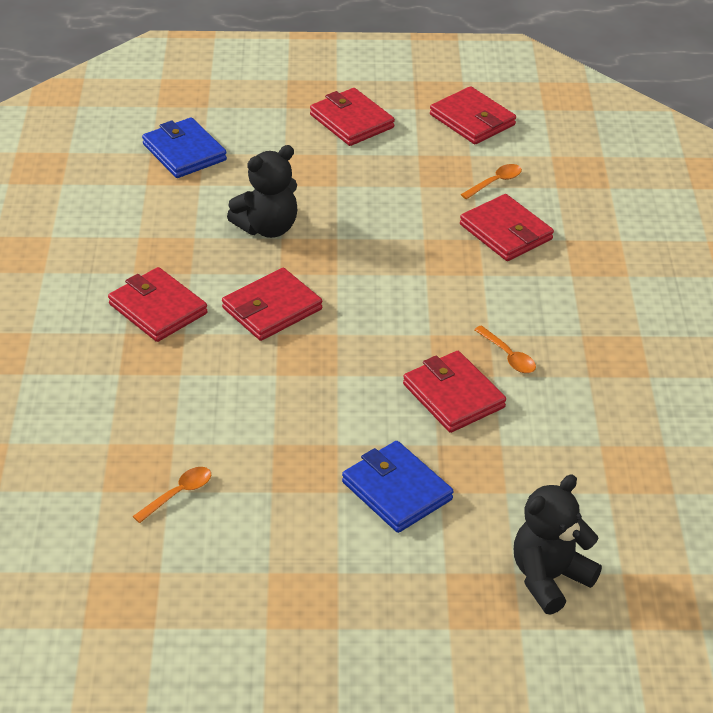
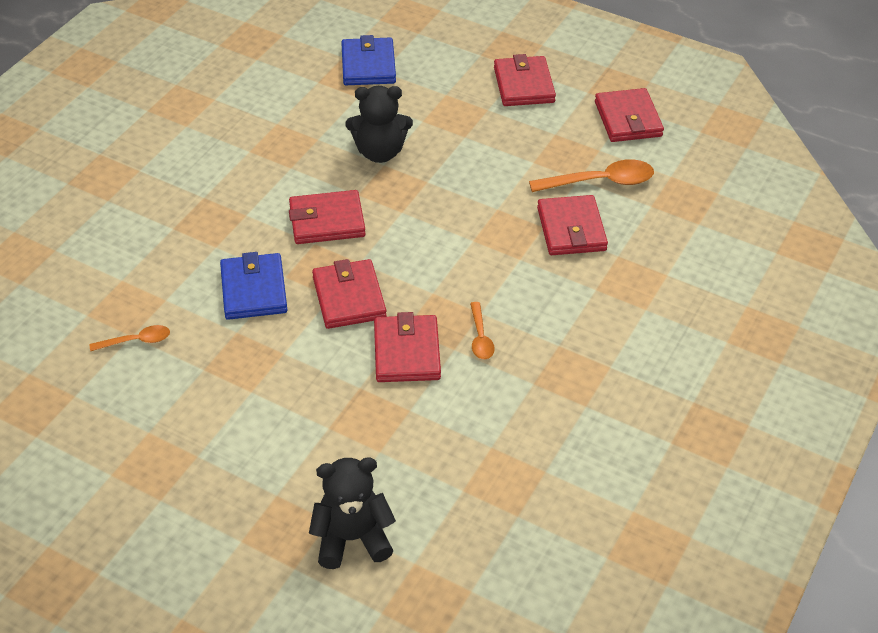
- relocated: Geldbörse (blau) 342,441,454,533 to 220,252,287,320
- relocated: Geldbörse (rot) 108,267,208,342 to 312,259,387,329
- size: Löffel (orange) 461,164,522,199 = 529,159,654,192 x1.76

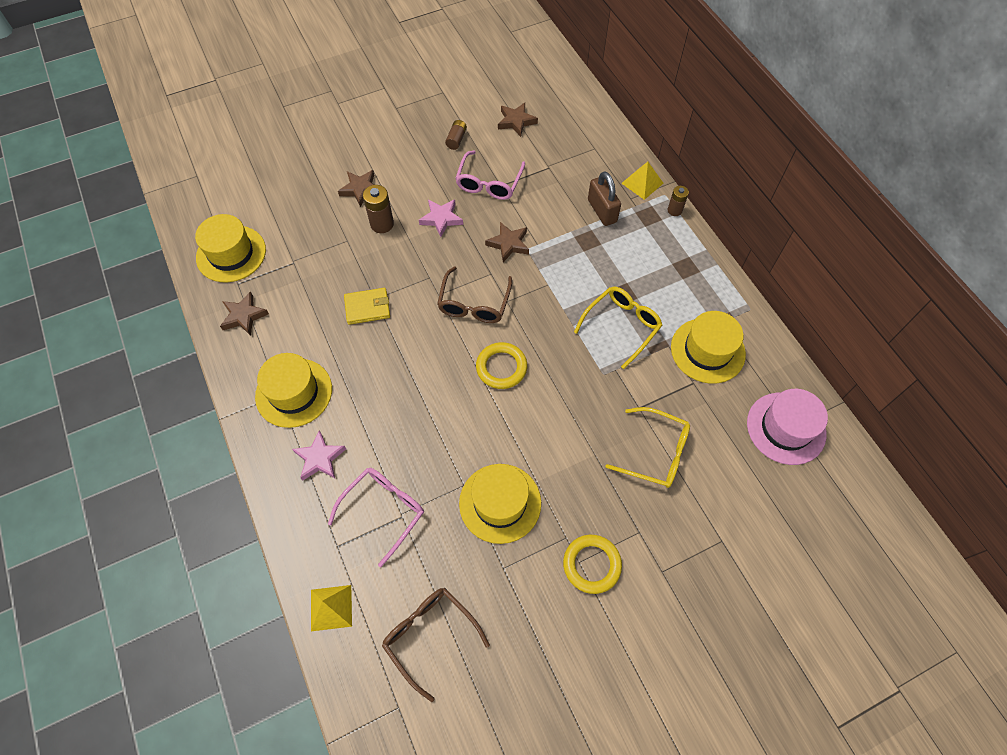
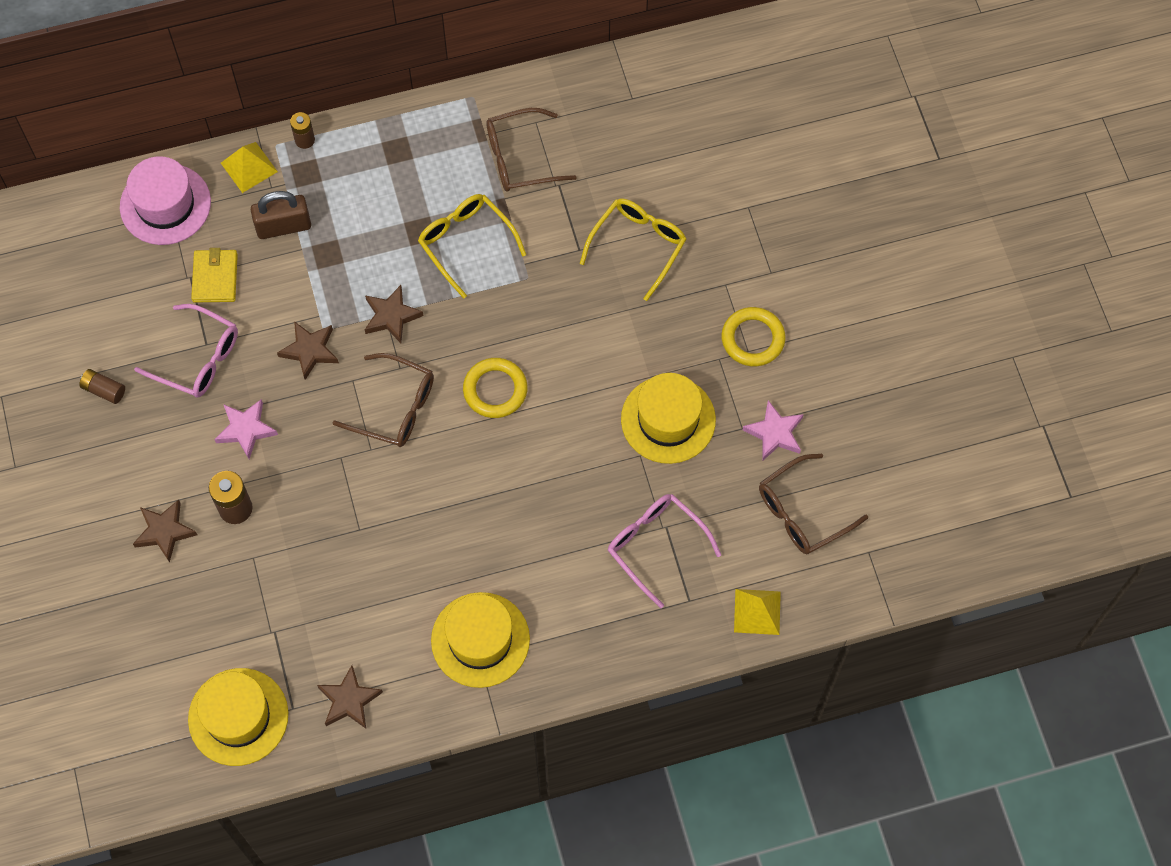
- relocated: Hut (rosa) 747,389,828,465 to 120,156,211,245
- relocated: Geldbörse (gelb) 344,288,390,325 to 191,248,238,303
- relocated: Stern (braun) 498,103,538,137 to 365,285,424,343
- exchanged: Hut (gelb) 671,311,746,384 to Brille (braun) 486,108,577,191
- relocated: Stern (rosa) 292,430,346,481 to 743,400,804,460

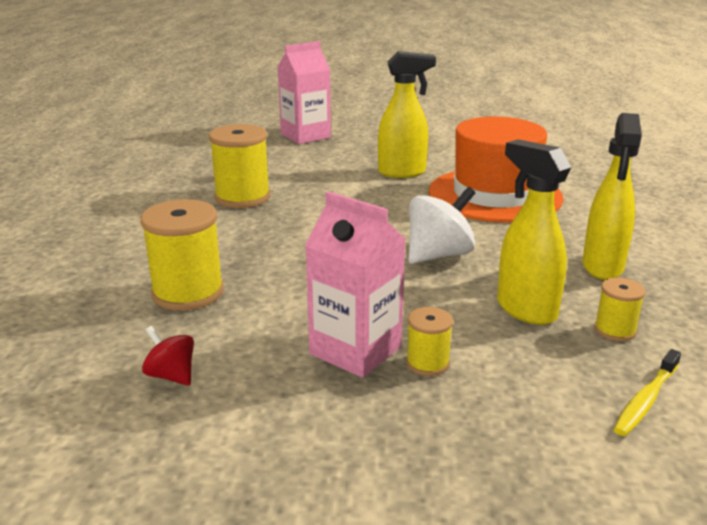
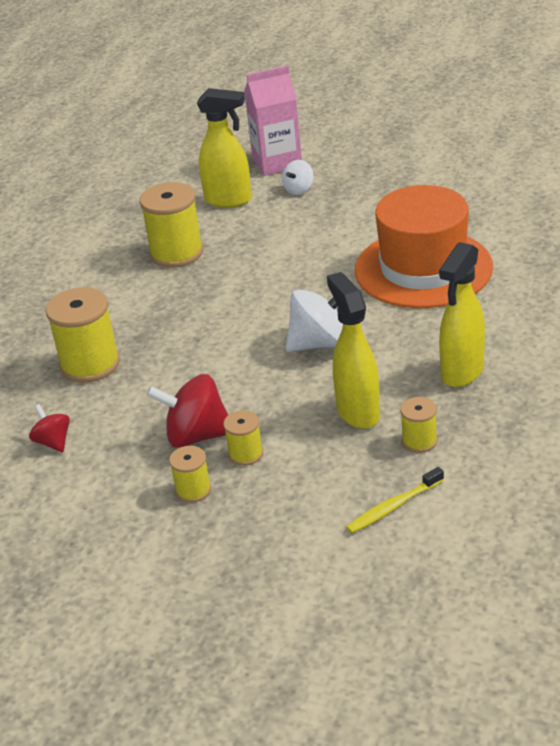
- exchanged: Getränkekarton (rosa) 305,191,406,378 to Kreisel (rot) 146,374,228,448
- appeared: Garnrolle (gelb) 169,446,211,503
- relocated: Sprühflasche (gelb) 378,51,436,178 to 197,88,252,208
- appeared: Kreisel (weiß) 282,160,314,195

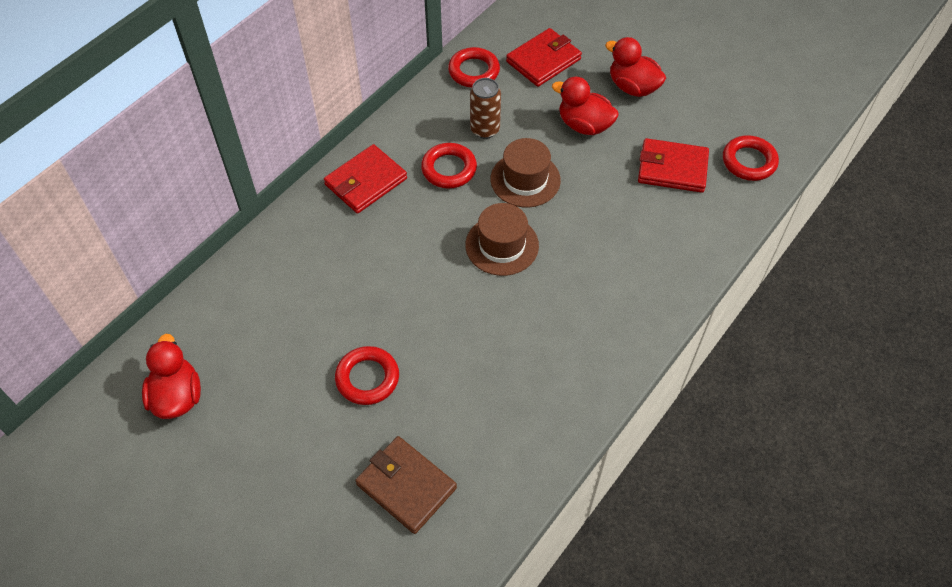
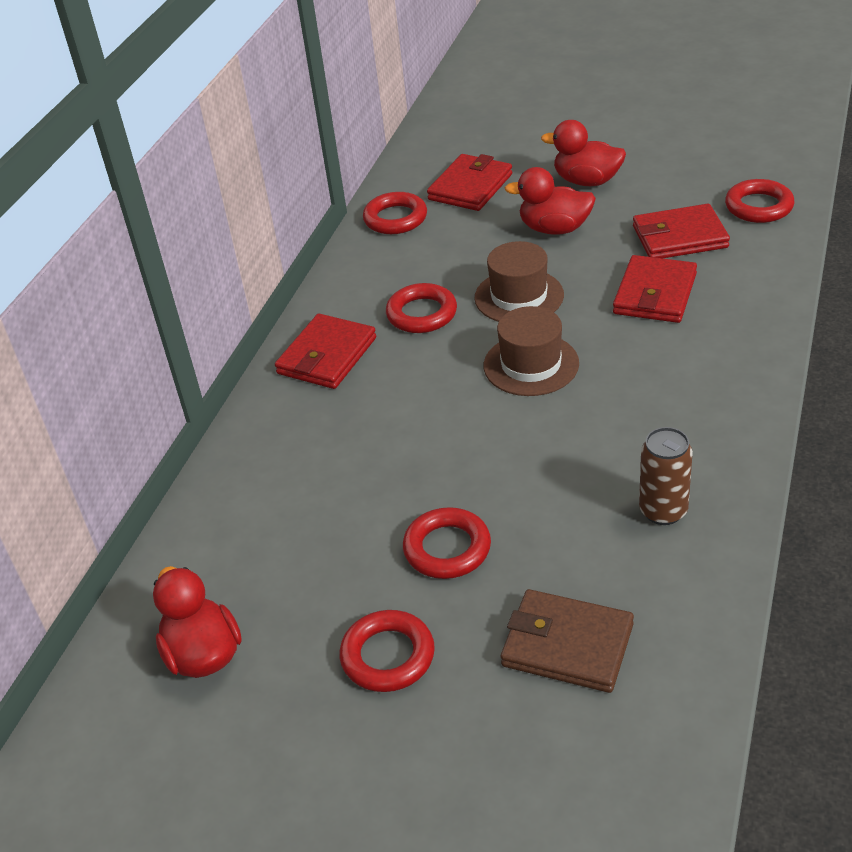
- appeared: Ring (rot) 339,610,435,692
- appeared: Geldbörse (rot) 613,255,697,323
- relocated: Dose (braun) 470,78,501,139 to 639,427,693,525

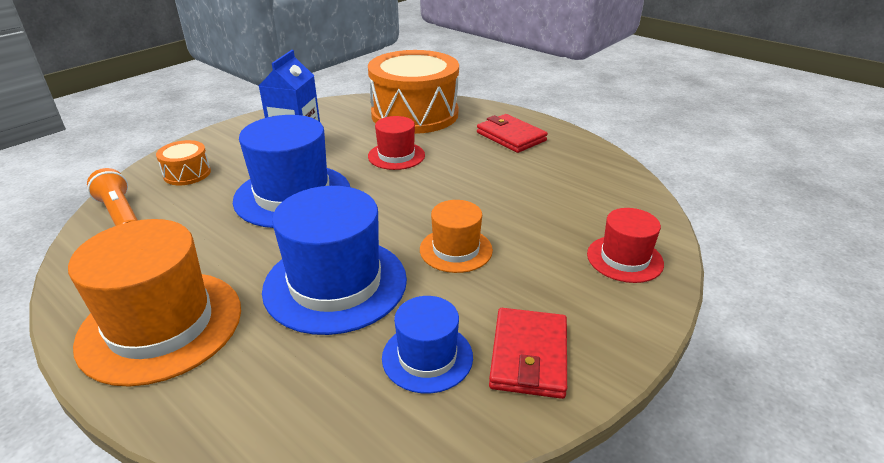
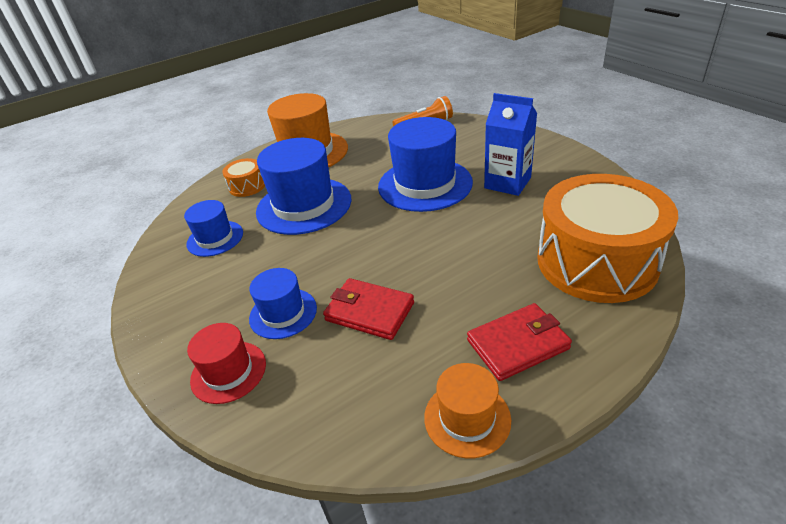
- relocated: Trommel (orange) 156,140,211,185 to 222,158,265,197
- appeared: Hut (blau) 249,268,317,339
- relocated: Geldbörse (rot) 489,308,567,399 to 323,278,414,340
- relocated: Hut (orange) 420,200,493,273 to 424,363,511,458
- missing: Hut (rot) 368,116,425,170

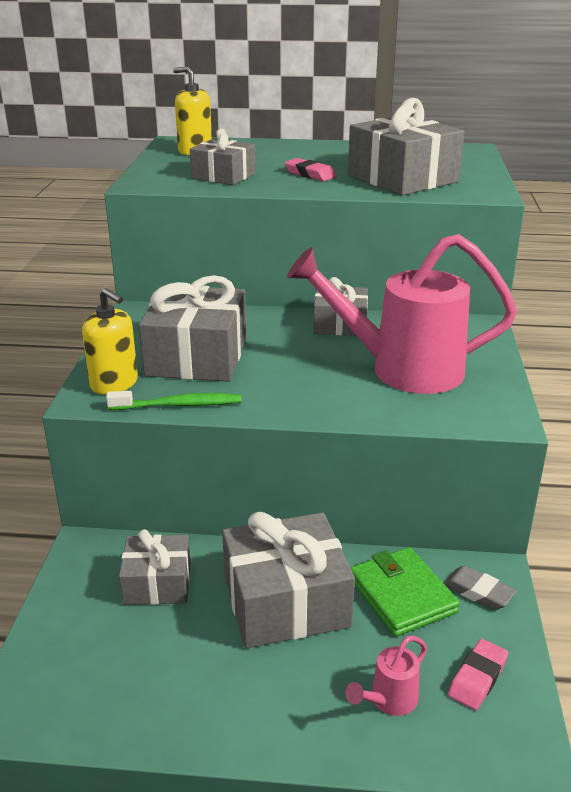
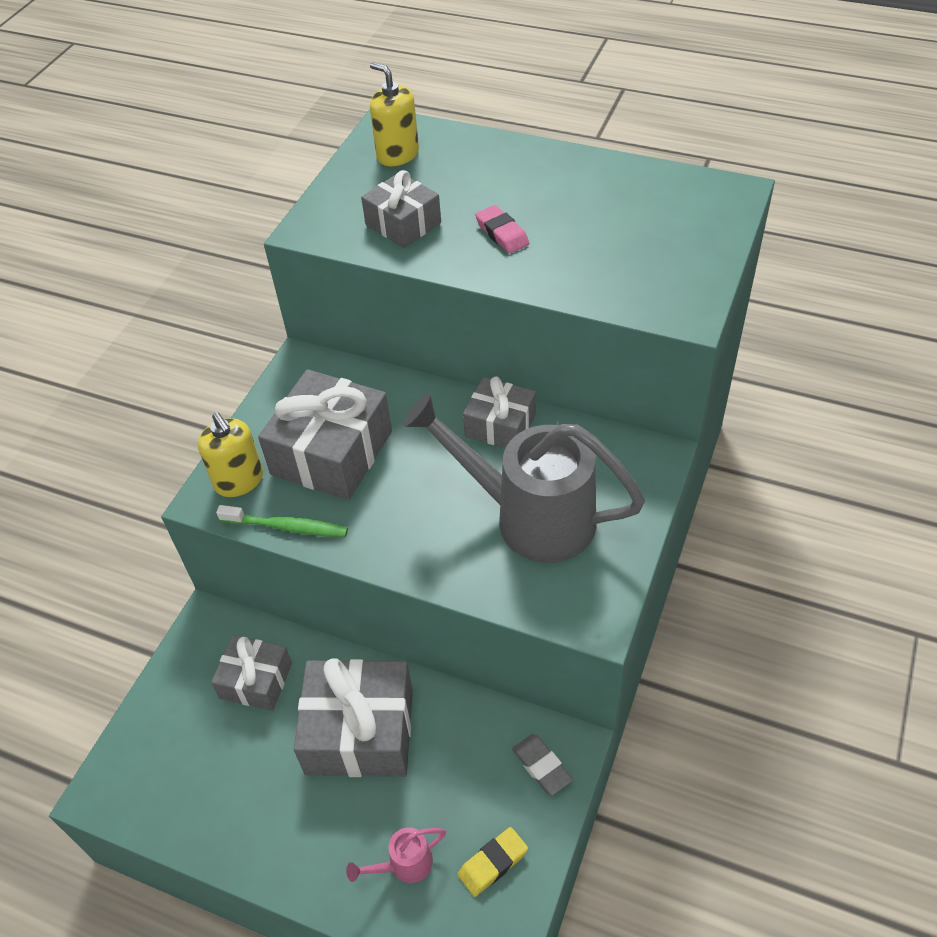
- colour: Gießkanne (rosa) 287,234,517,394 to Gießkanne (grau) 403,393,645,563
- colour: Radiergummi (rosa) 448,639,508,710 to Radiergummi (gelb) 457,827,528,897
- missing: Geschenk (grau) 348,98,465,195
- missing: Geldbörse (grün) 351,547,460,637

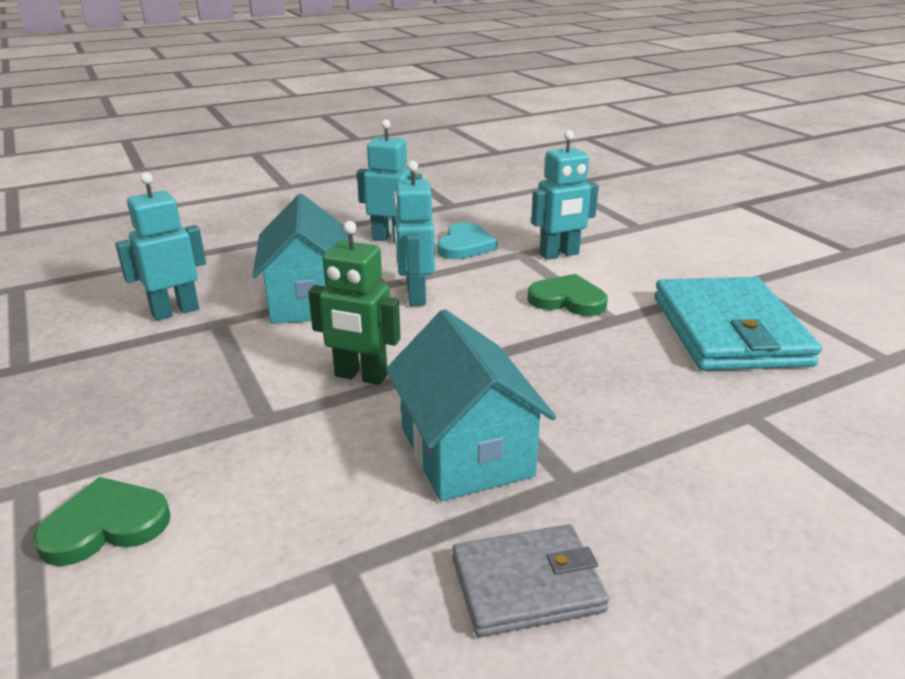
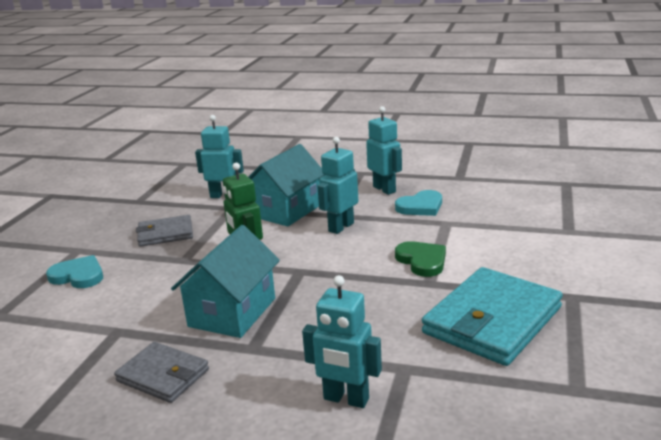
- colour: Herz (grün) 33,477,170,566 to Herz (türkis) 46,255,103,288
- appeared: Geldbörse (grau) 136,215,193,247
- relocated: Roboter (türkis) 531,130,599,260 to 302,275,382,408

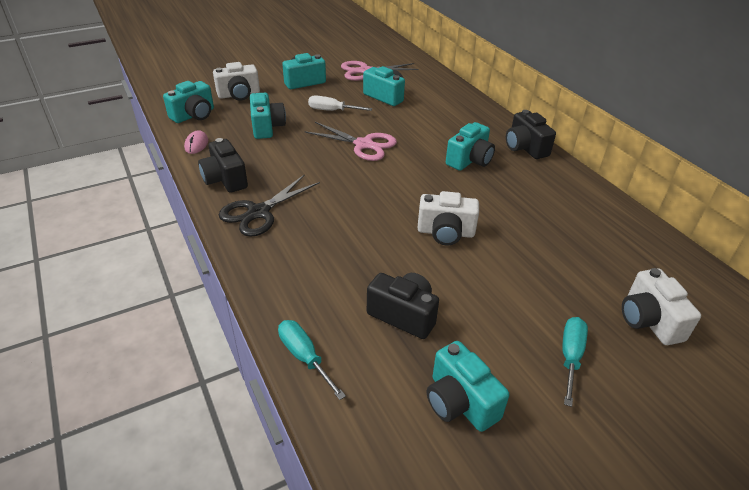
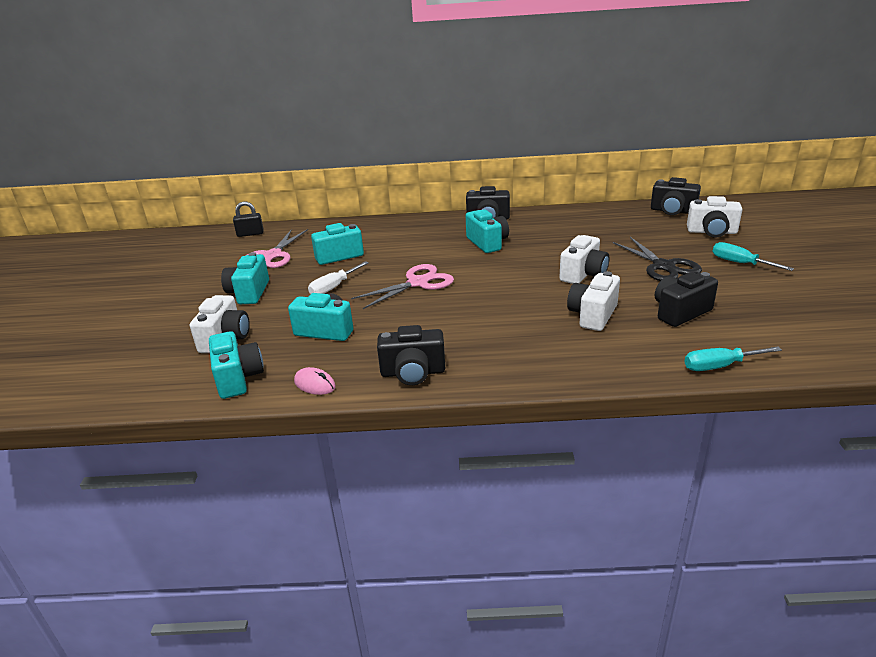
- appeared: Vorhängeschloss (schwarz) 233,201,264,237
- appeared: Kamera (weiß) 567,271,620,331
- relocated: Schere (schwarz) 219,175,320,237 to 613,237,702,281
- appeared: Kamera (schwarz) 651,177,701,215
- missing: Kamera (türkis) 427,341,509,432

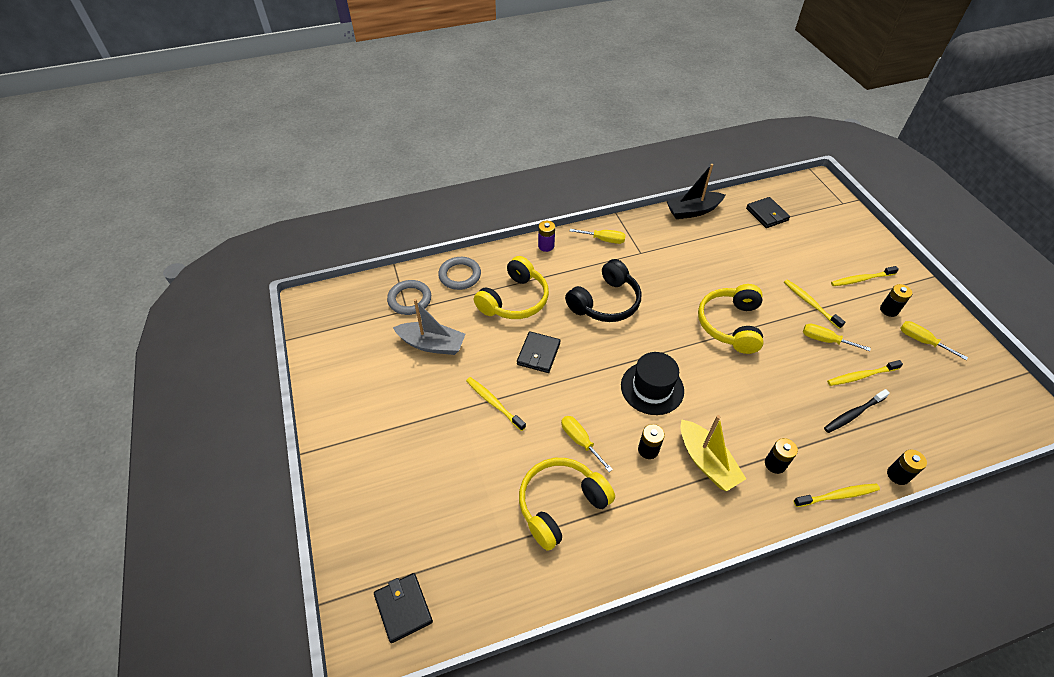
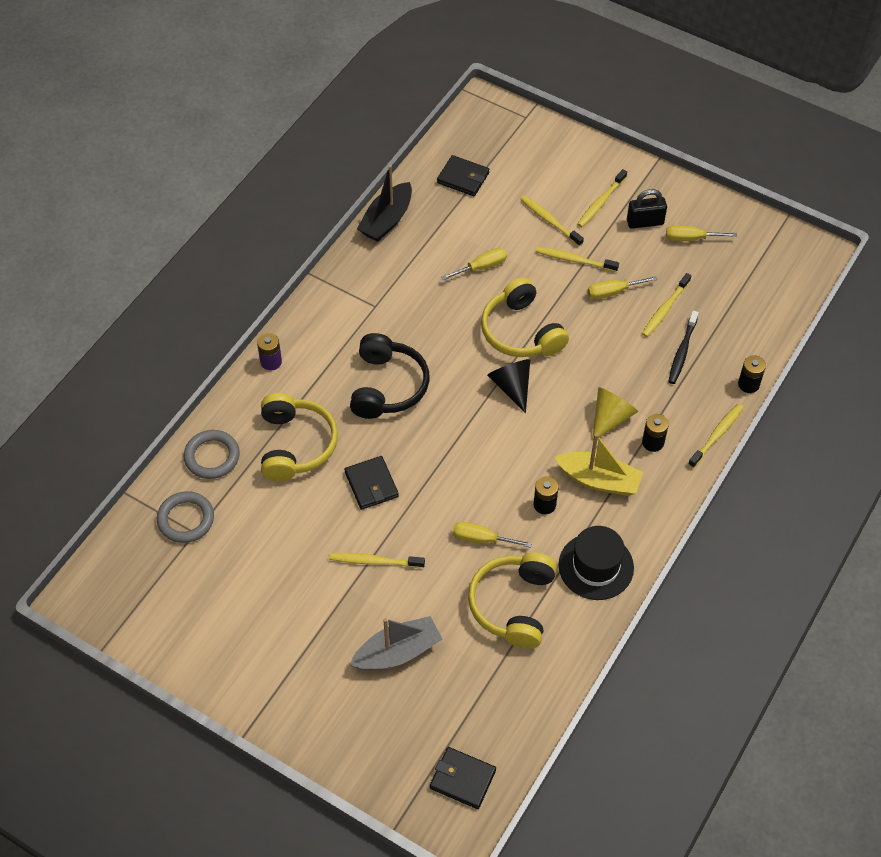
- relocated: Boot (grau) 393,299,466,355 to 350,616,442,671
- relocated: Schraubenzieher (gelb) 570,229,626,244 to 441,248,507,280
- appeared: Kegel (schwarz) 487,359,530,413
- appeared: Zahnbürste (gelb) 520,196,584,246
- relocated: Hut (schwarz) 621,352,684,415 to 559,526,634,600
- appeared: Kegel (gelb) 592,387,638,442
- exchanged: Batterie (schwarz) 880,284,912,317 to Vorhängeschloss (schwarz) 627,189,667,229

